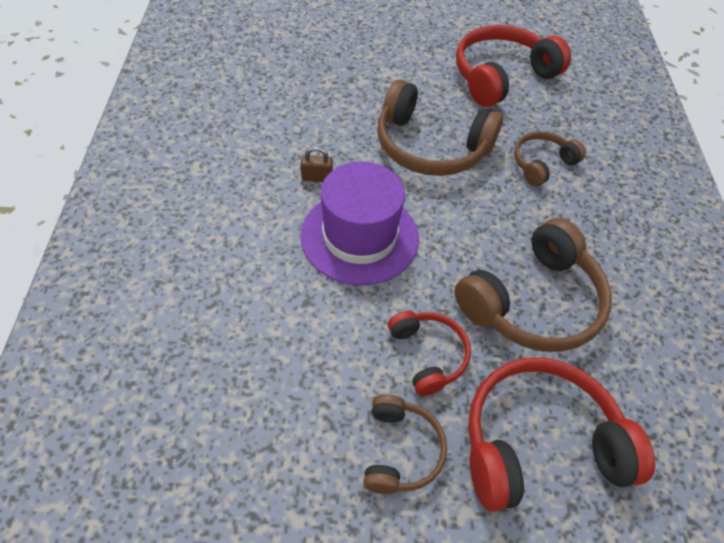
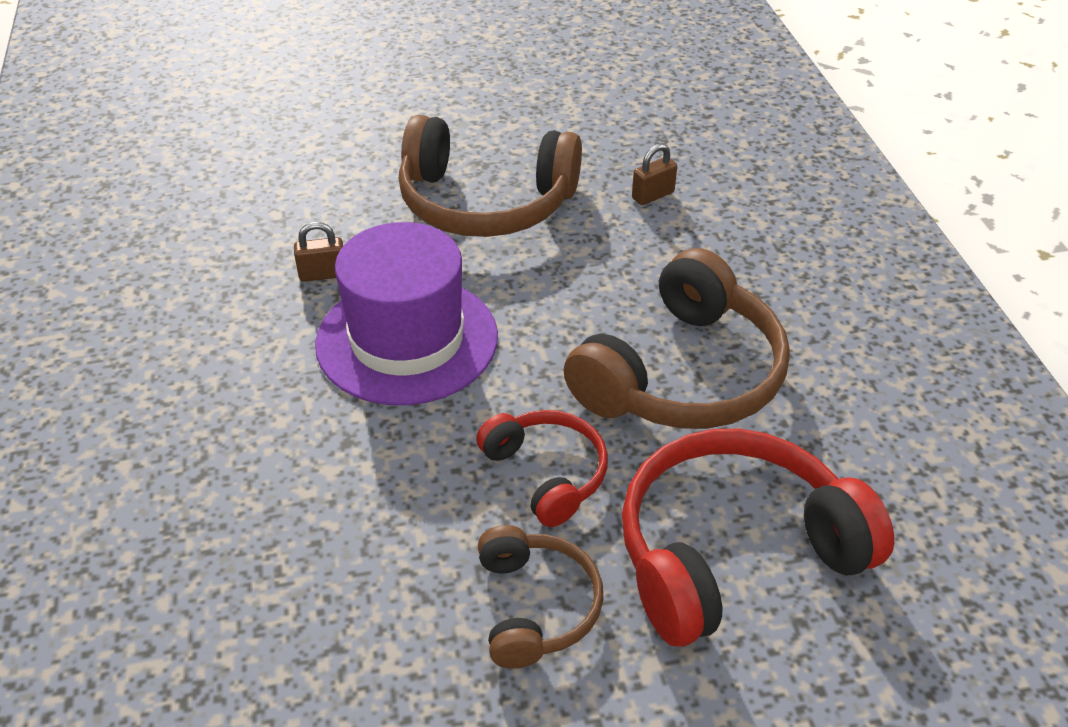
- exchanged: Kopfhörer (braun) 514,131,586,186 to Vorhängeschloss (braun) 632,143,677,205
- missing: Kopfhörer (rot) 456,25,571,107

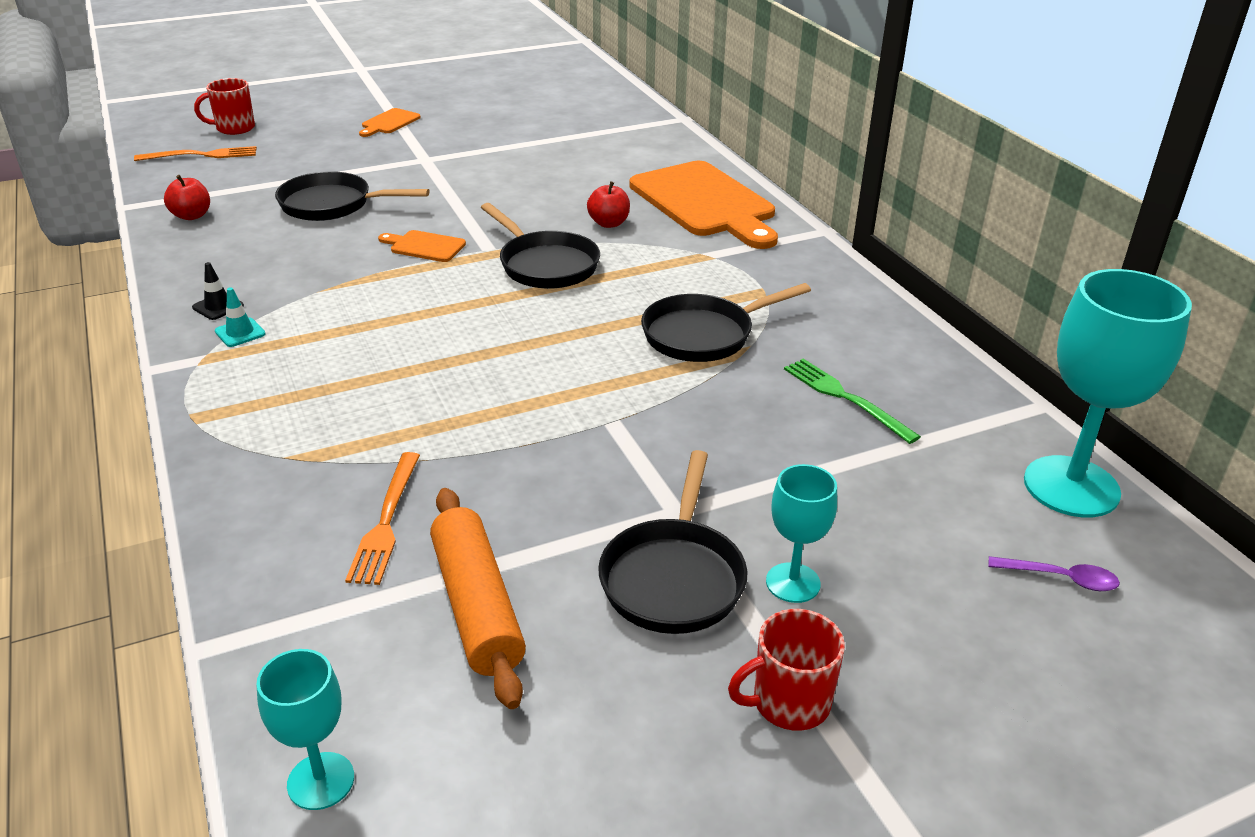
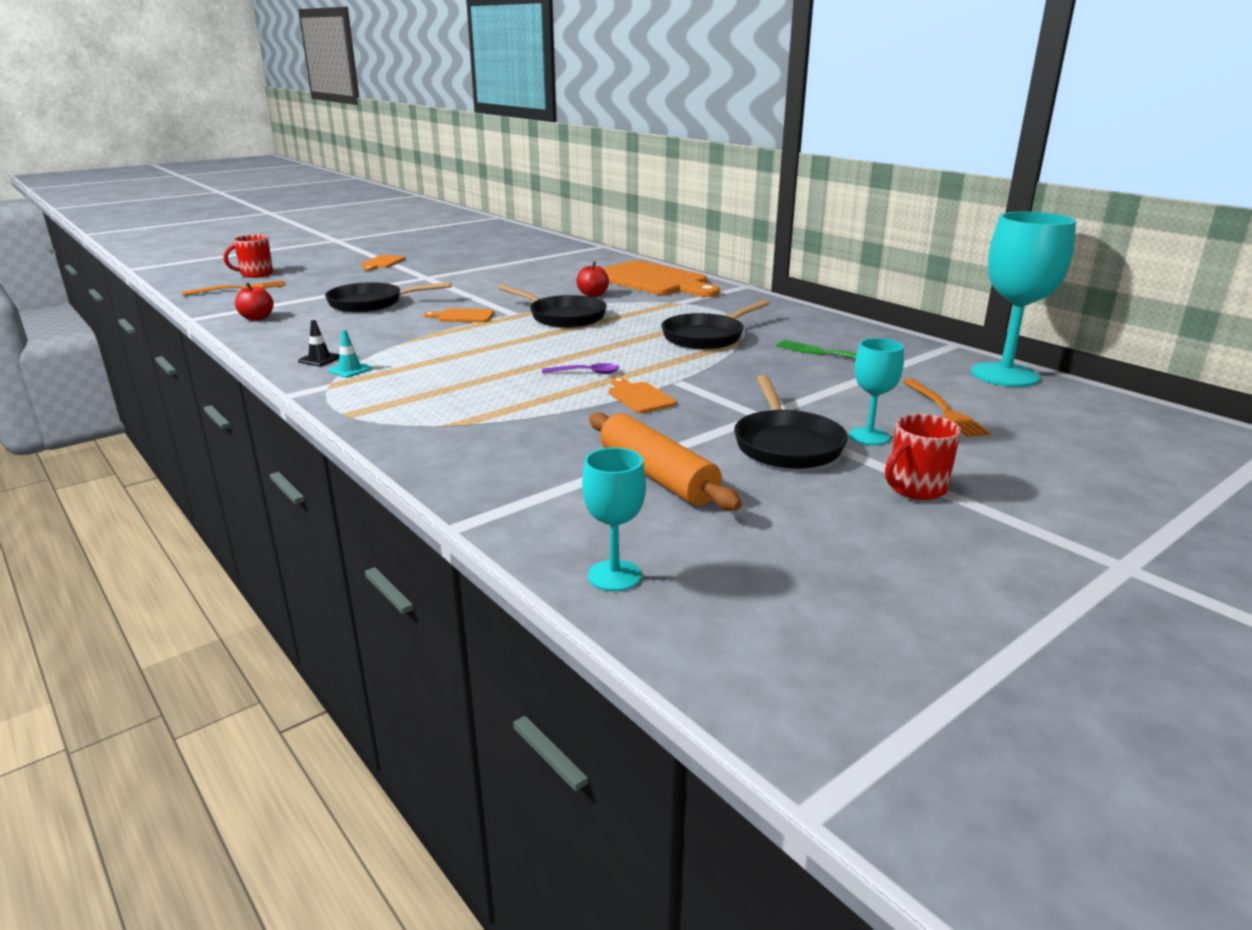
- relocated: Löffel (lila) 988,556,1120,591 to 542,363,620,374
- appeared: Schneidebrett (orange) 609,377,676,413
- relocated: Gabel (orange) 345,452,420,585 to 903,379,991,437

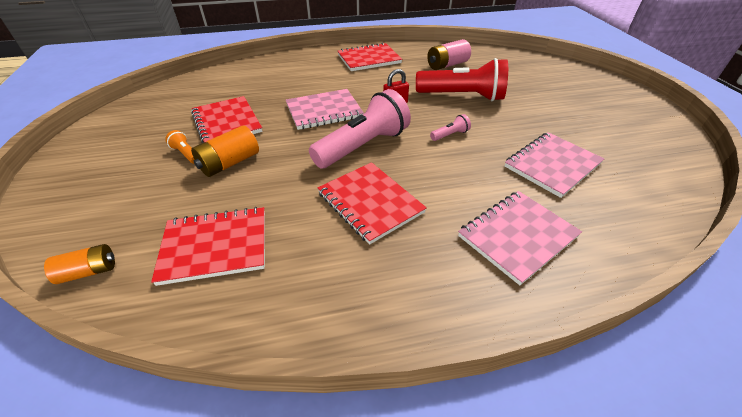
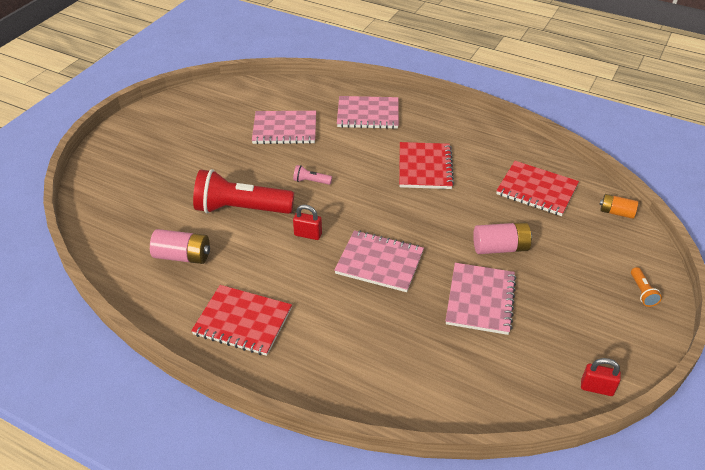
- spun: Taschenlampe (rot) 416,58,508,101 = 193,169,294,214 45 degrees counterclockwise
- colour: Notizbuch (rot) 191,96,263,143 to Notizbuch (rosa) 446,263,516,335
- colour: Batterie (orange) 191,125,259,177 to Batterie (rosa) 473,222,532,254
- appeared: Vorhängeschloss (rot) 581,358,621,396
- relocated: Taschenlampe (orange) 165,130,194,164 to 631,267,662,307
- missing: Taschenlampe (rosa) 309,89,411,168

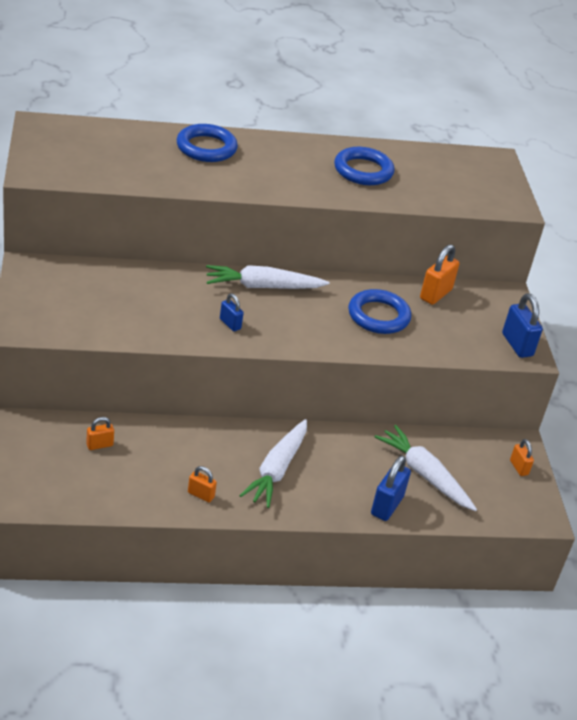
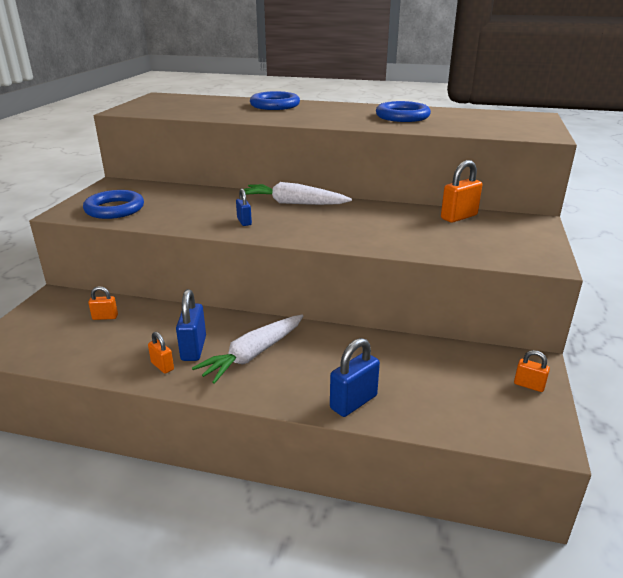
- relocated: Ring (blau) 348,289,411,334 to 83,190,144,219
- relocated: Vorhängeschloss (blau) 502,293,543,358 to 176,289,206,361
- spun: Vorhängeschloss (orange) 510,439,534,476 = 514,350,550,392 60 degrees counterclockwise
- missing: Karotte (weiß) 375,425,477,511

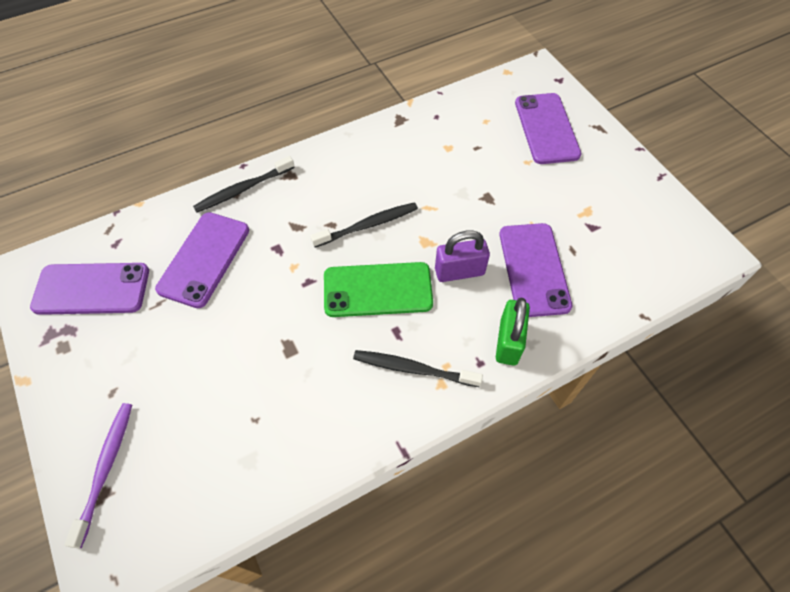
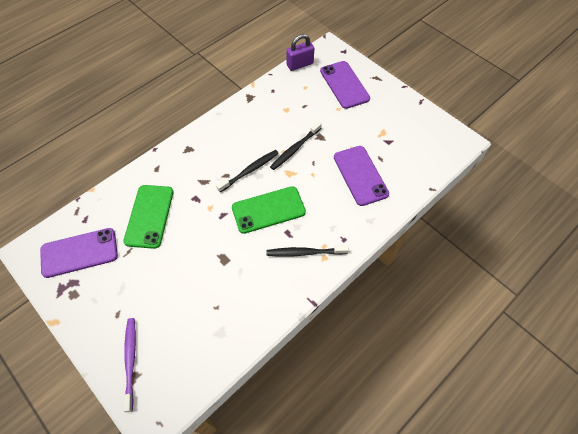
- colour: Handy (lila) 155,212,249,308 to Handy (grün) 123,185,173,249
- relocated: Zahnbürste (schwarz) 193,156,295,213 to 270,121,322,170
- relocated: Vorhängeschloss (lila) 435,230,490,282 to 286,34,314,71
- missing: Vorhängeschloss (grün) 496,297,530,365

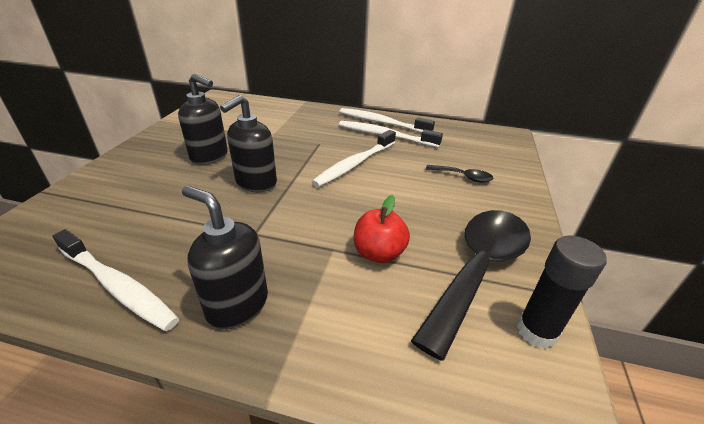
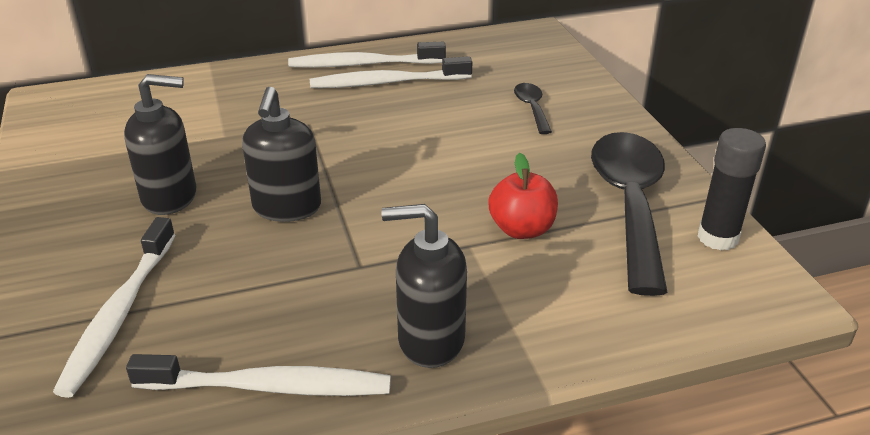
- relocated: Zahnbürste (weiß) 312,130,396,187 to 53,217,176,398
- spun: Löffel (schwarz) 426,165,494,182 = 514,83,552,134 90 degrees counterclockwise

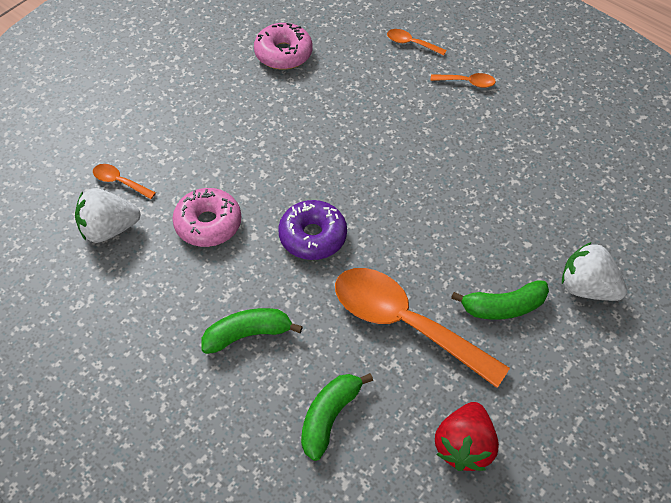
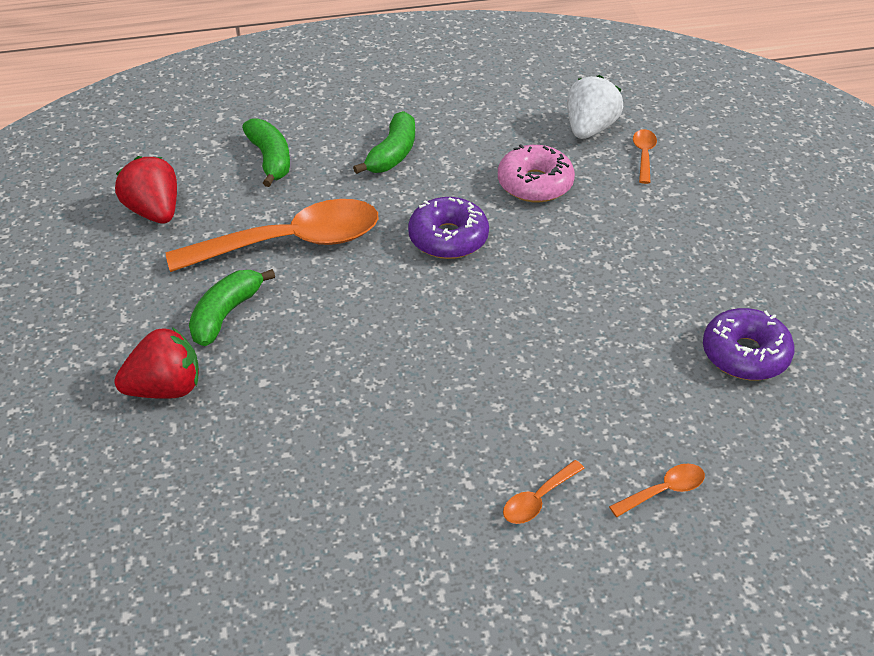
- colour: Erdbeere (weiß) 562,242,627,301 to Erdbeere (rot) 114,327,199,399
- spun: Löffel (orange) 93,164,156,199 = 633,129,657,184 60 degrees counterclockwise
- colour: Donut (rosa) 254,23,313,70 to Donut (lila) 703,308,795,380

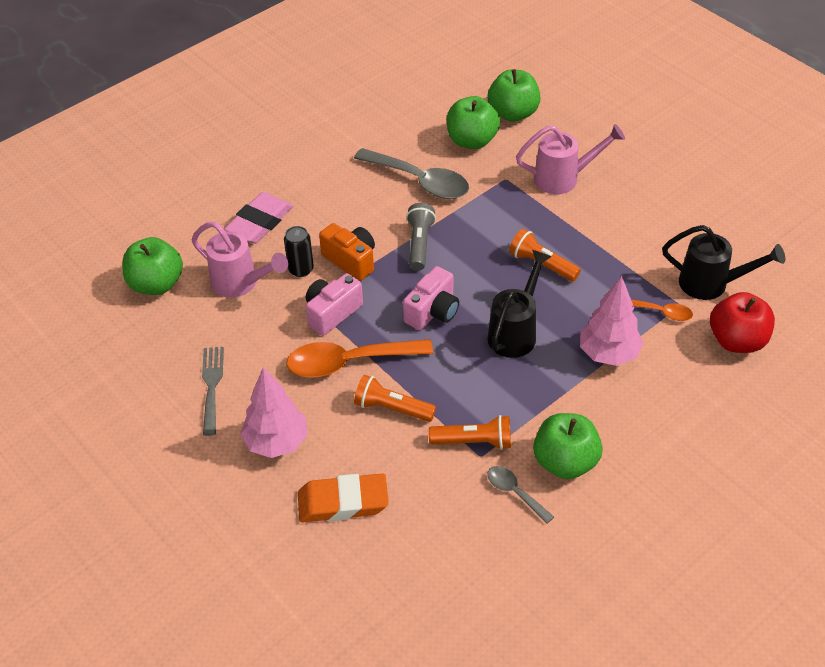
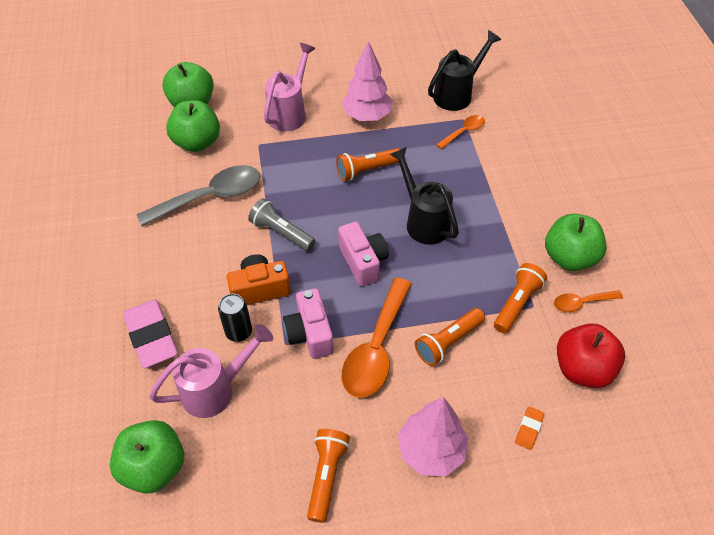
- exchanged: Gabel (grau) 202,347,224,436 to Taschenlampe (orange) 307,429,350,523
- relocated: Baum (rosa) 580,276,644,366 to 342,41,392,121
- size: Radiergummi (orange) 298,473,389,522 = 515,407,544,450 x0.46
- colour: Löffel (grau) 487,466,554,524 to Löffel (orange) 554,290,623,312
- relocated: Apfel (rot) 710,292,775,353 to 557,323,625,388

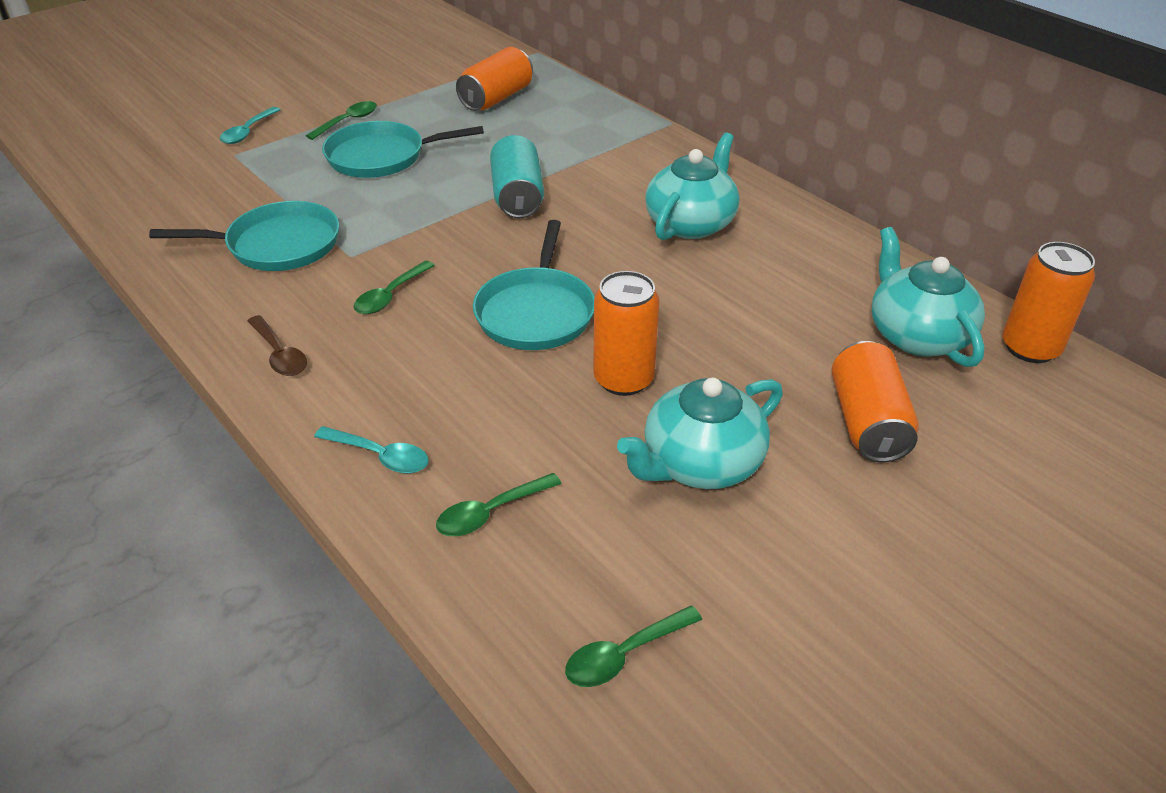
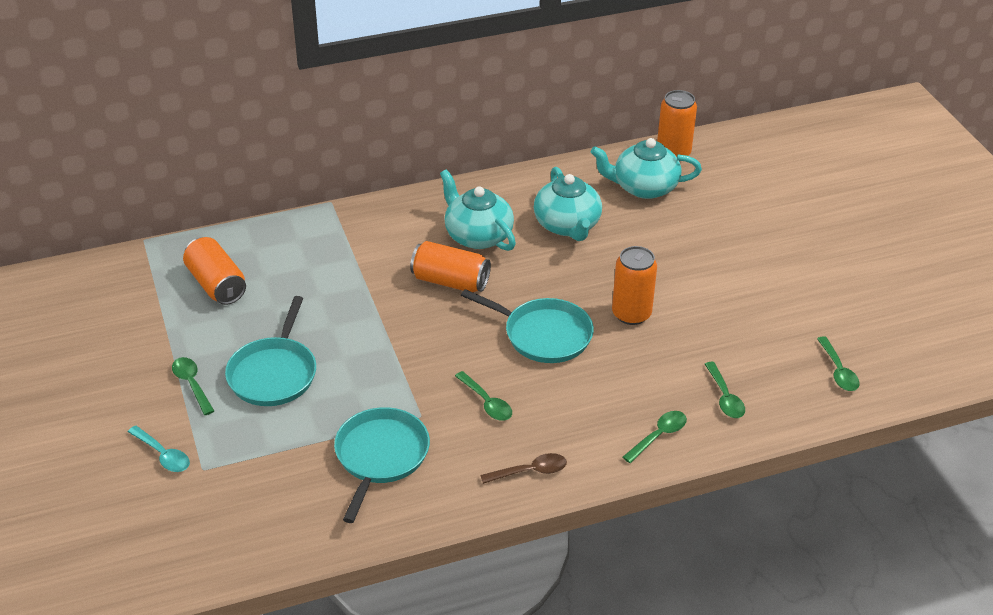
- relocated: Dose (orange) 832,341,919,462 to 410,241,491,292
- relocated: Teekanne (türkis) 617,378,783,489 to 534,167,602,241
- colour: Löffel (türkis) 314,426,429,474 to Löffel (grün) 623,411,687,463
- missing: Dose (türkis) 490,135,544,218

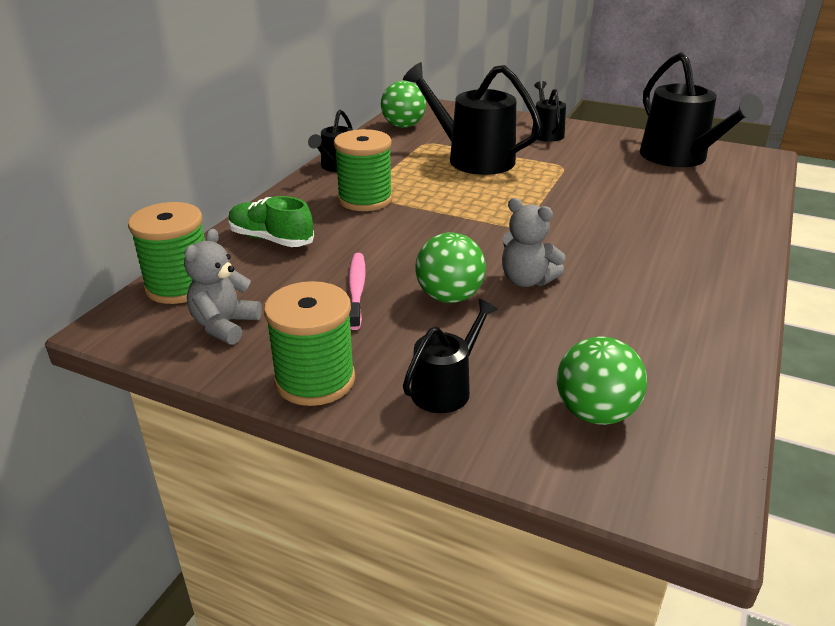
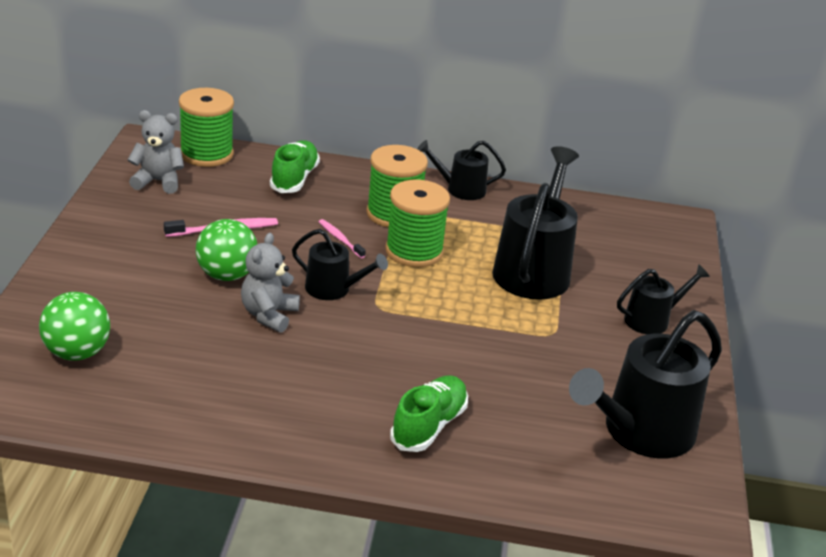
- relocated: Gießkanne (schwarz) 403,299,498,413 to 292,229,388,300
- appeared: Zahnbürste (rosa) 319,219,366,258
- relocated: Garnrolle (grün) 264,281,355,406 to 385,180,450,267
- appeared: Schuh (grün) 390,375,468,452
- missing: Ball (grün) 381,81,426,128

